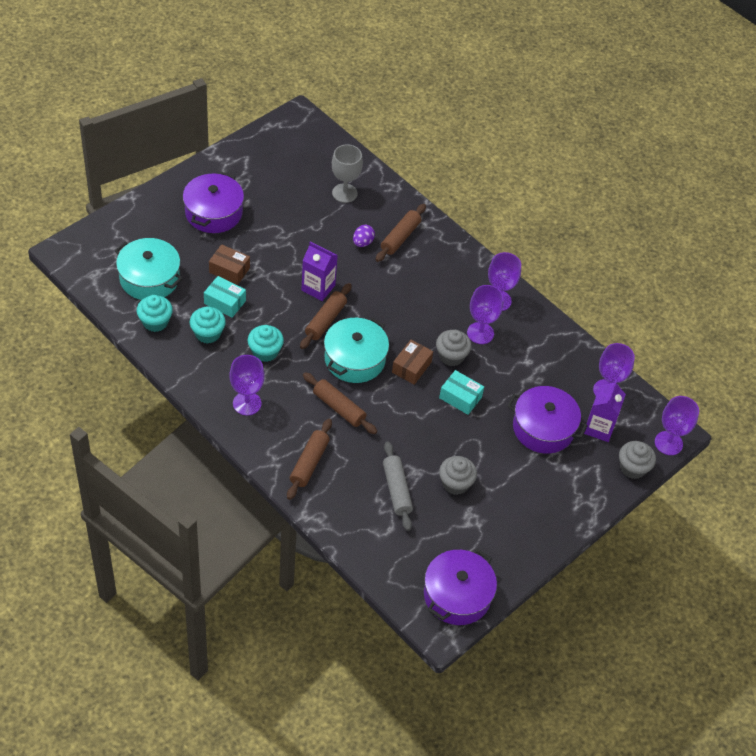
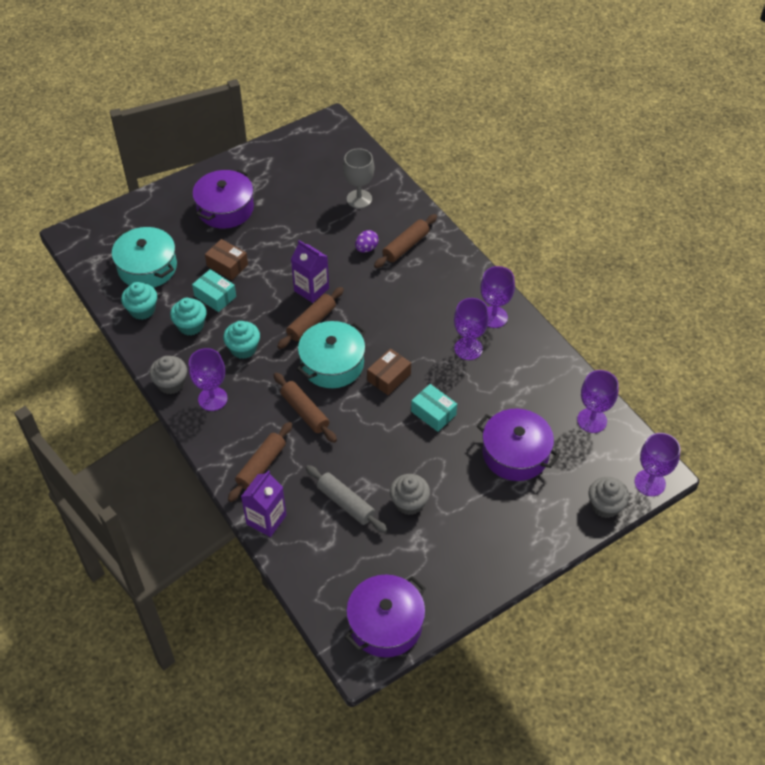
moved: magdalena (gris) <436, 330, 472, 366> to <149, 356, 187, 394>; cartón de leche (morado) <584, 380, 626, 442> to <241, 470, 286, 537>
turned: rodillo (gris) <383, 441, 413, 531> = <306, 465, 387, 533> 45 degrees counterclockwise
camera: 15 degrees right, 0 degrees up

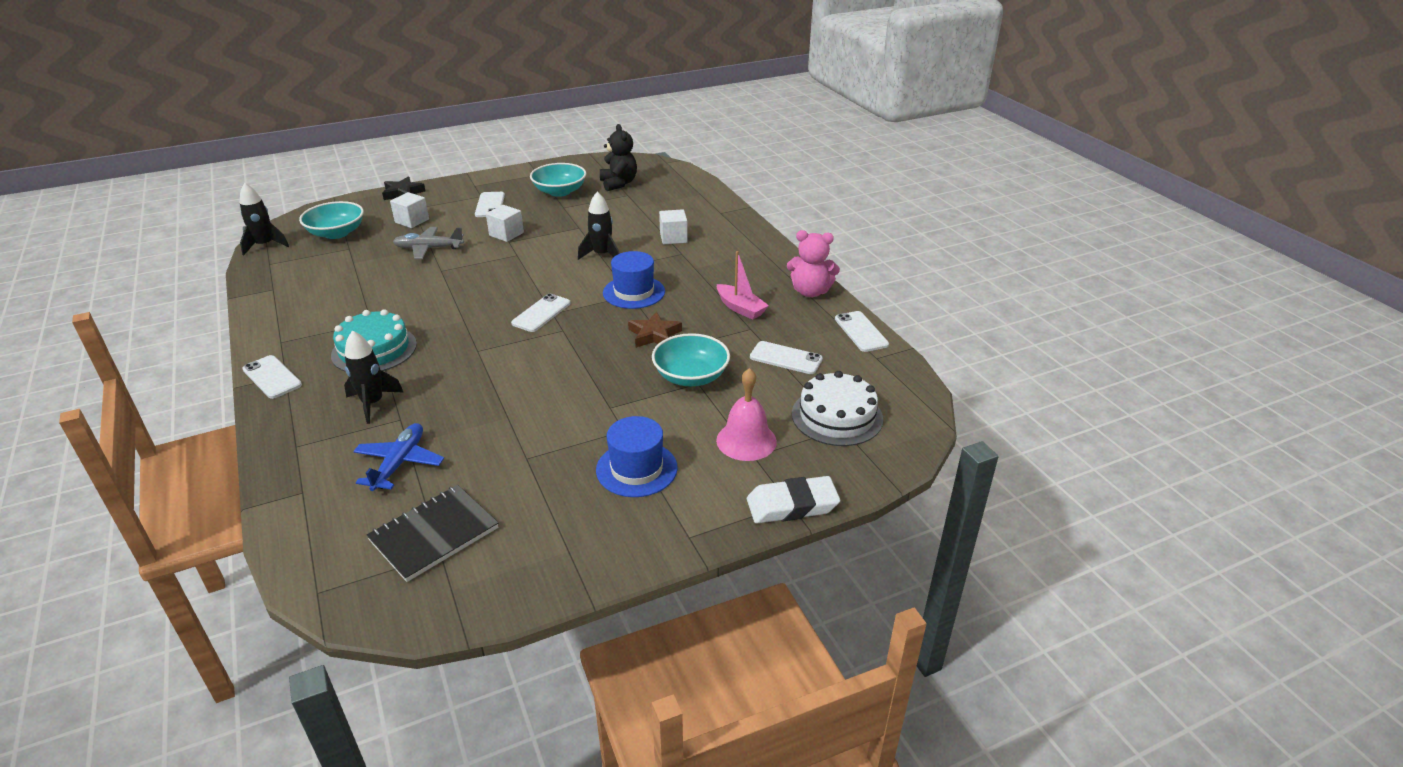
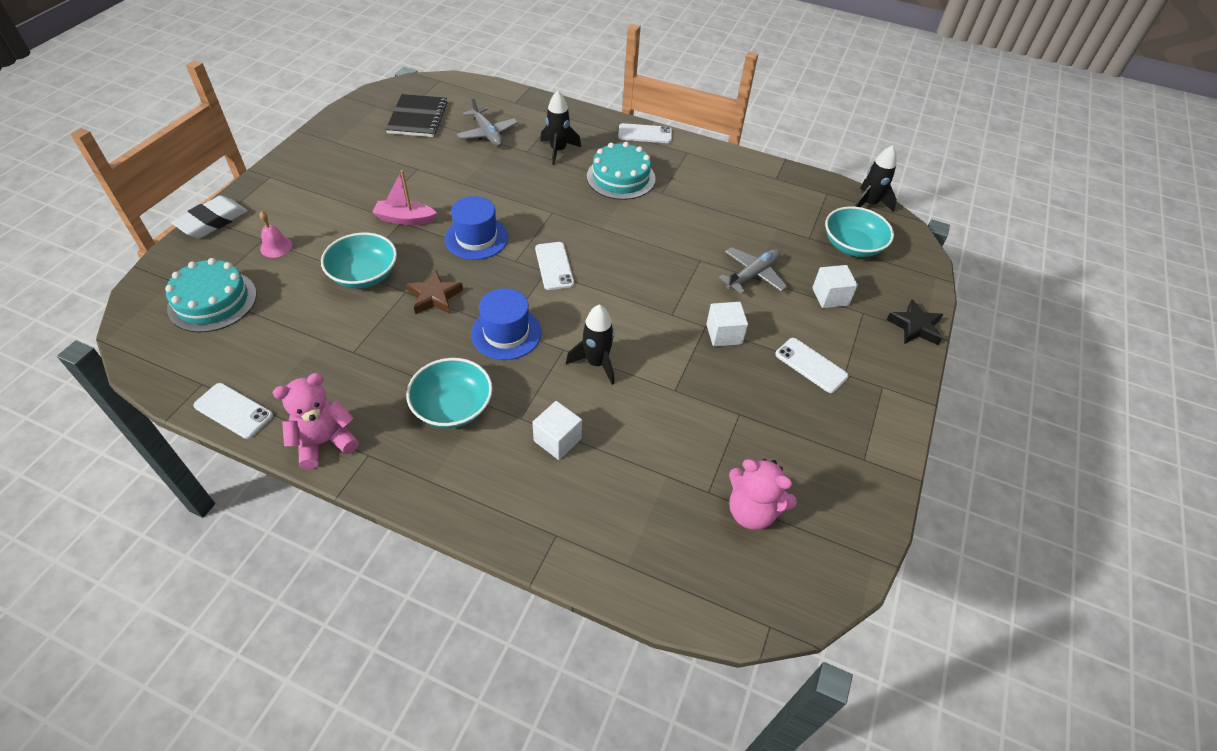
removed: móvil (blanco) <750, 341, 823, 374>
moved: cuenco (turquesa) <530, 163, 586, 197> to <406, 358, 492, 428>; sombrero (azul) <596, 416, 678, 497> to <445, 196, 508, 260>; barco (rosa) <717, 251, 769, 320> to <372, 170, 437, 225>
recoloured: avión (azul) <353, 423, 444, 491> to avión (gris) <457, 97, 518, 146>; osito (negro) <600, 124, 637, 191> to osito (rosa) <729, 459, 797, 530>; tarta (blanco) <792, 371, 883, 446> to tarta (turquesa) <165, 258, 257, 332>
resized: campana (rosa) <716, 368, 777, 461> = <259, 211, 292, 258> x0.61
camera: 135 degrees right, 15 degrees up

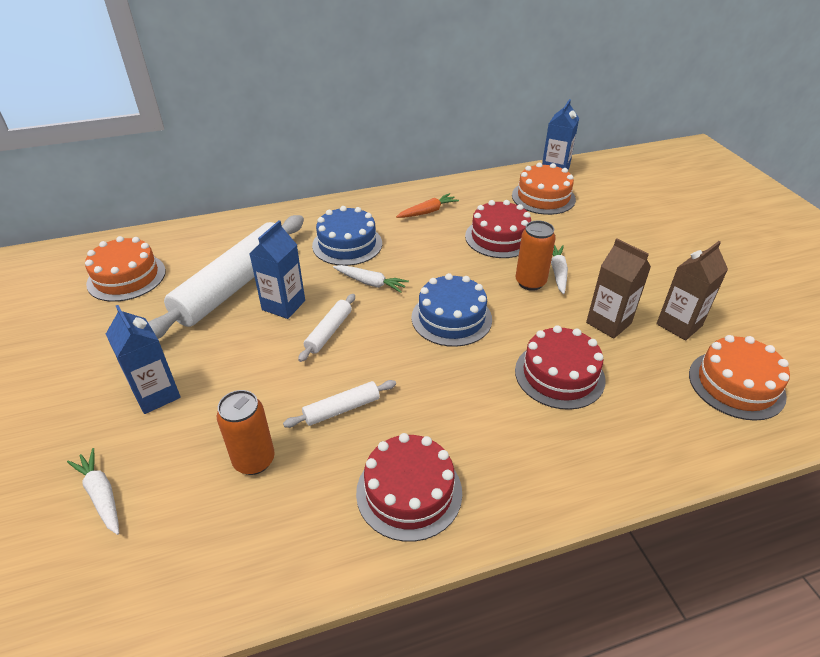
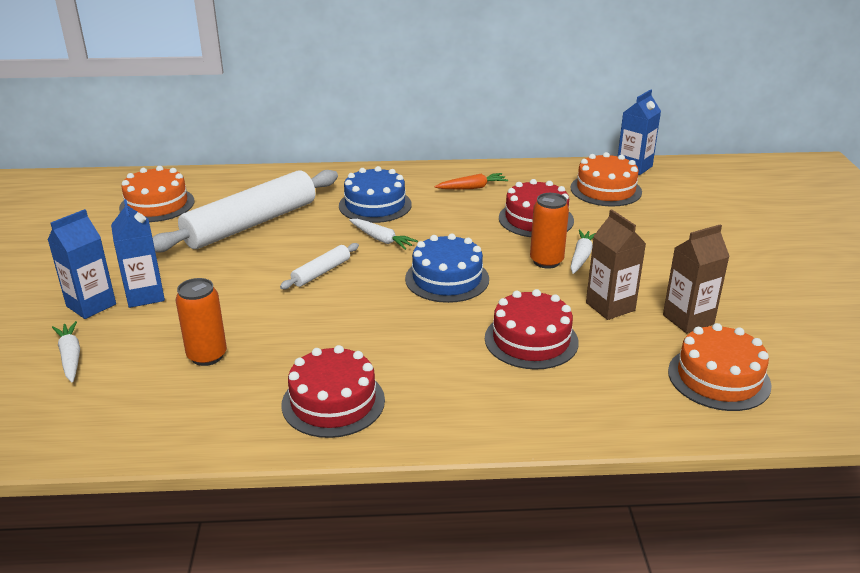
removed: rodillo (blanco) <283, 380, 396, 428>
moved: cartón de leche (azul) <250, 220, 305, 319> to <48, 209, 116, 319>
camera: 15 degrees right, 10 degrees down

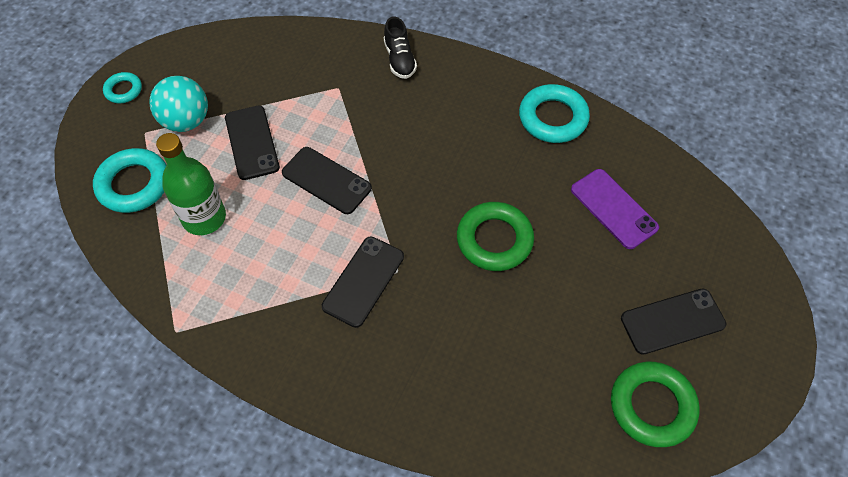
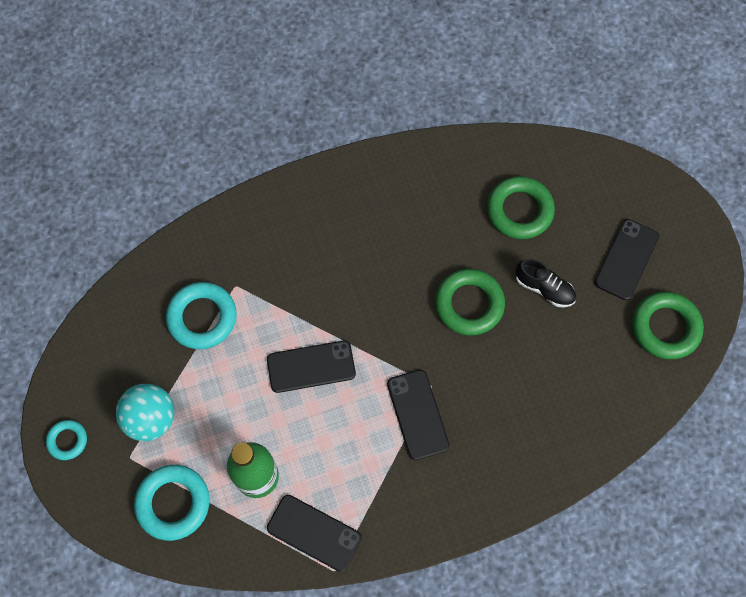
moved: móvil (negro) <225, 106, 280, 180> to <267, 495, 362, 572>; zapato (negro) <384, 17, 417, 79> to <516, 259, 576, 307>; anillo (turquesa) <519, 84, 590, 143> to <166, 282, 237, 349>
replaced: móvil (morado) <571, 169, 659, 249> to anillo (verde) <487, 176, 555, 239>
camera: 45 degrees left, 10 degrees up

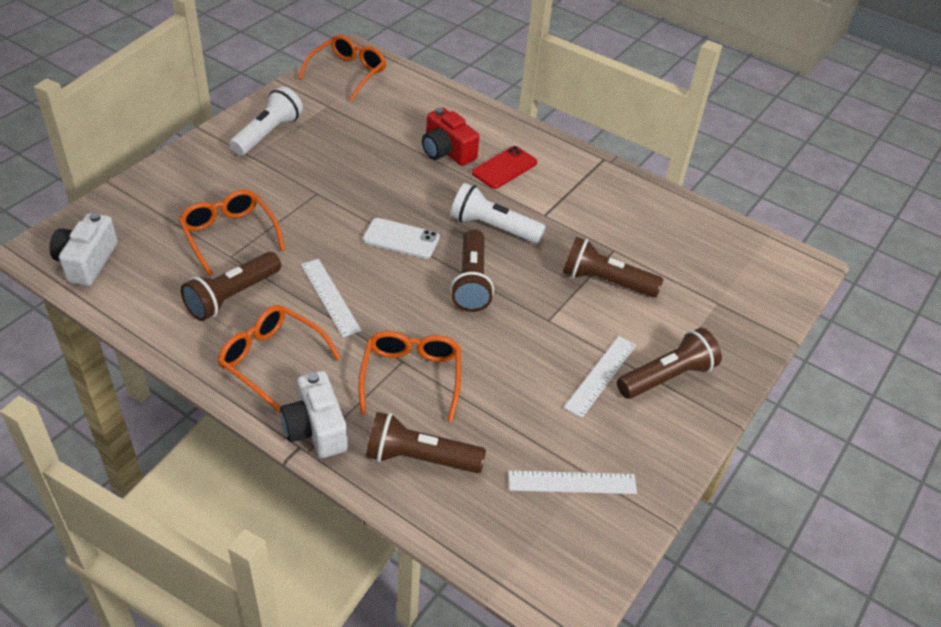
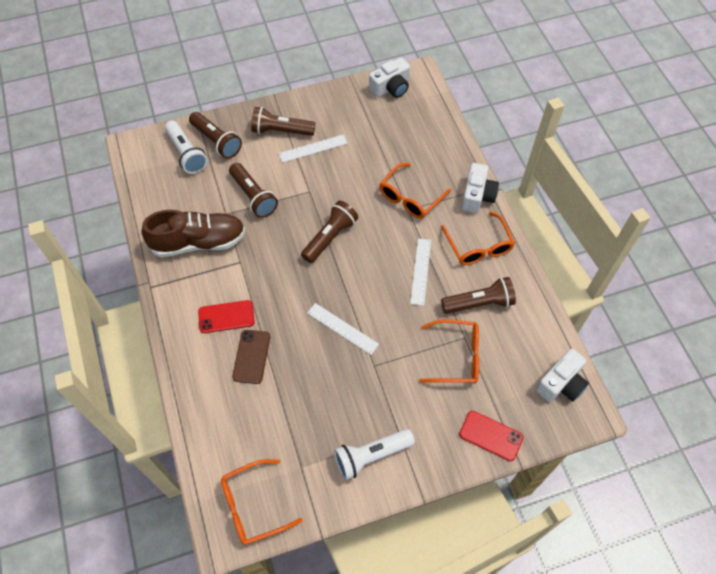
removed: móvil (blanco) <363, 218, 440, 259>
added: zapato (marrón) <141, 210, 246, 257>; cámara (blanco) <369, 57, 410, 98>; móvil (rojo) <459, 411, 523, 461>
moved: lámpara de mano (marrón) <366, 412, 486, 473> to <189, 112, 242, 159>; lámpara de mano (blanco) <451, 183, 546, 243> to <165, 121, 207, 174>; regla (blanco) <508, 470, 637, 494> to <307, 303, 379, 355>
replaced: cámara (rojo) <422, 107, 479, 166> to móvil (marrón) <232, 330, 270, 384>
turned: gafas (naranja) <179, 189, 285, 276> = <419, 319, 479, 383> 90 degrees counterclockwise
camera: 140 degrees left, 15 degrees up

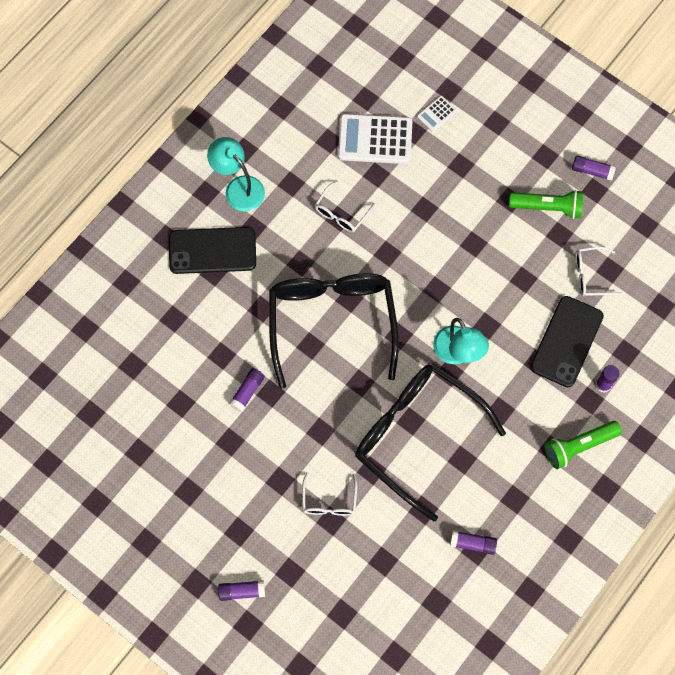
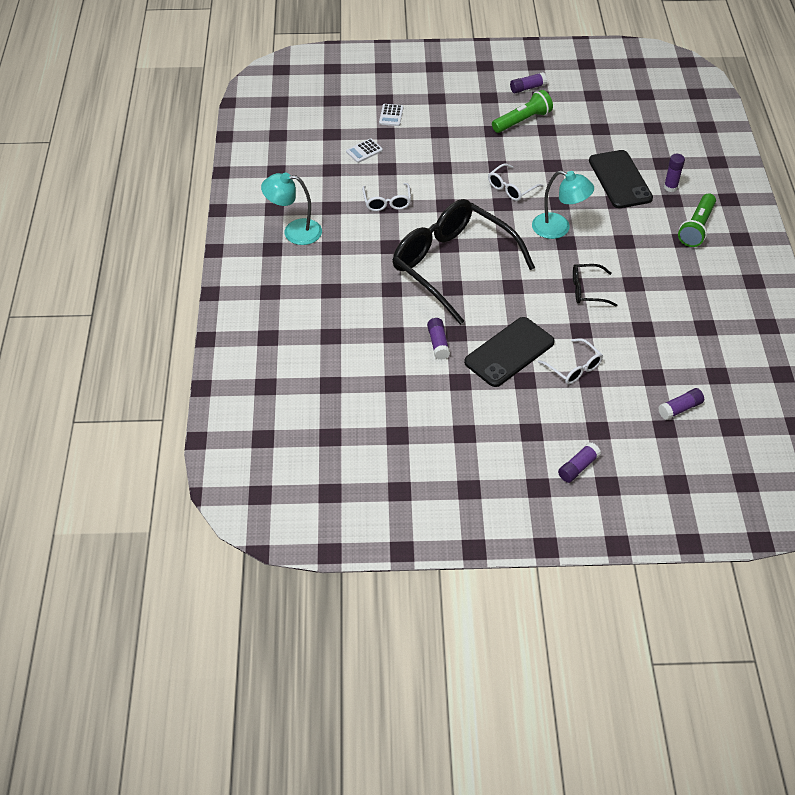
moved: móvil (negro) <169, 227, 256, 274> to <464, 317, 555, 387>; barra de pegamento (morado) <450, 530, 497, 555> to <658, 388, 704, 420>; gafas (blanco) <575, 247, 622, 296> to <488, 163, 543, 201>
resized: calculadora (blanco) <338, 114, 412, 164> = <346, 138, 383, 163> x0.48; gafas (negro) <355, 364, 506, 521> = <573, 264, 617, 306> x0.42
camera: 40 degrees left, 20 degrees down

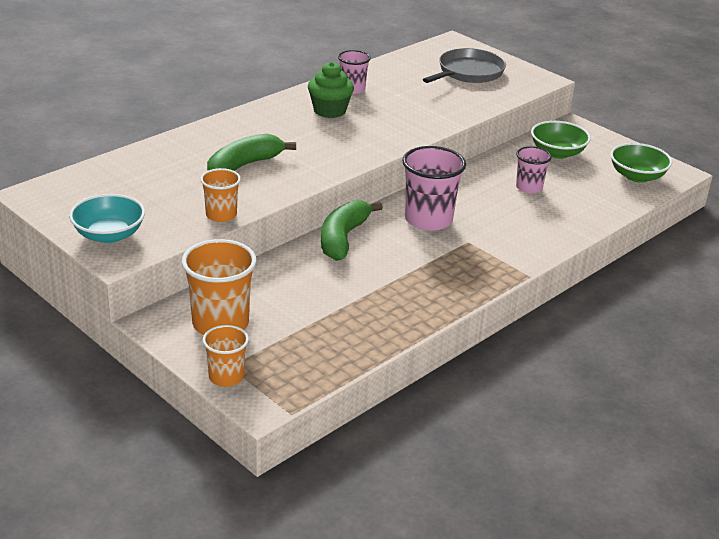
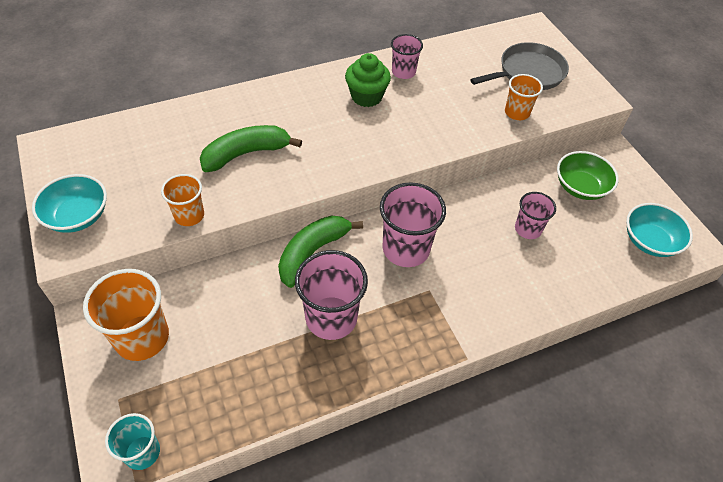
added: vaso (turquesa) <105, 413, 160, 470>; vaso (rosa) <295, 250, 368, 340>
moved: vaso (naranja) <203, 325, 249, 387> to <505, 74, 543, 120>
recoloured: cuenco (verde) <610, 143, 672, 183> to cuenco (turquesa) <626, 203, 693, 257>
camera: 20 degrees right, 20 degrees up

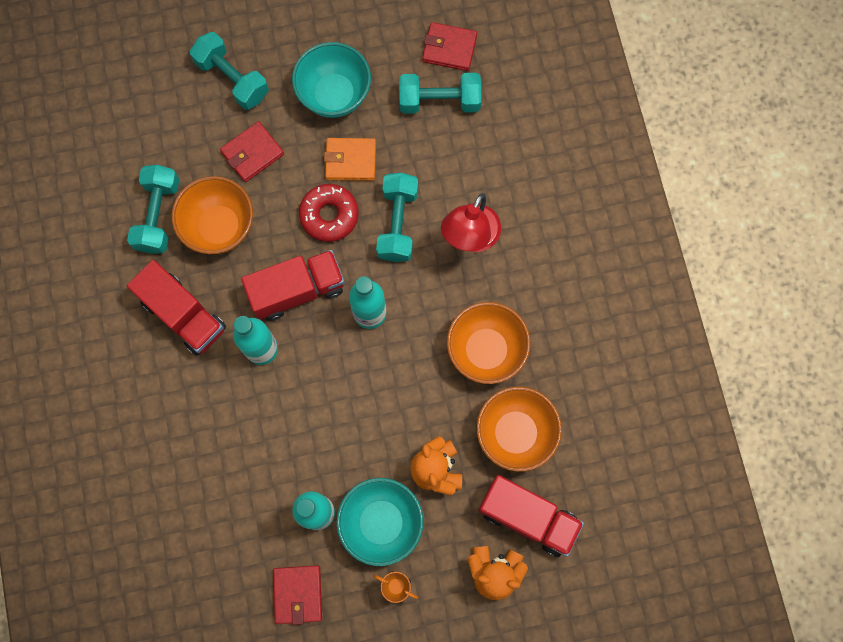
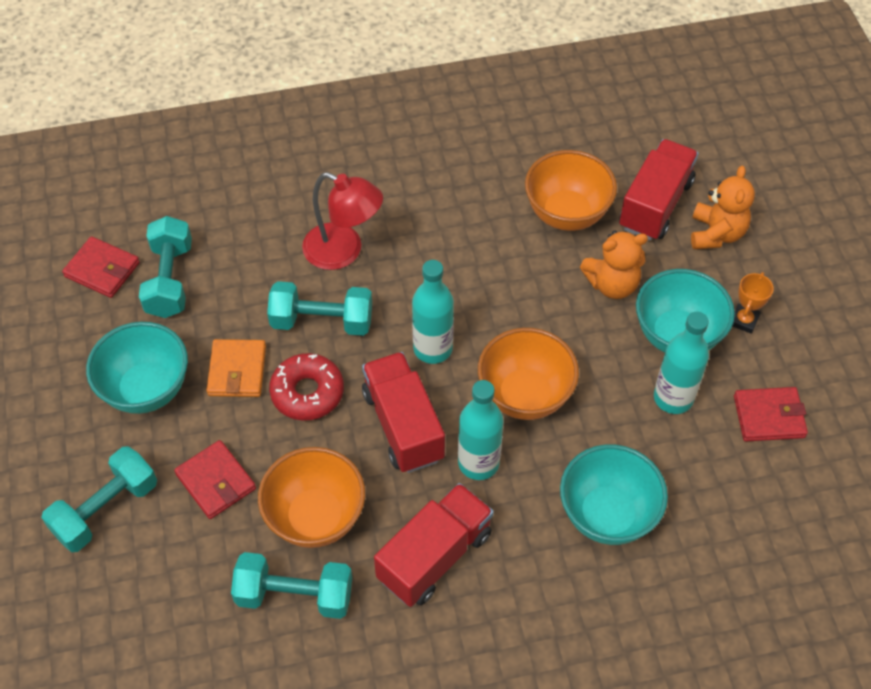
added: cuenco (turquesa) <560, 444, 668, 545>
moved: cuenco (naranja) <447, 302, 530, 384> to <478, 328, 579, 420>
turned: cartera (rojo) <422, 22, 477, 71> = <62, 236, 140, 298> 75 degrees counterclockwise
camera: 90 degrees left, 20 degrees down

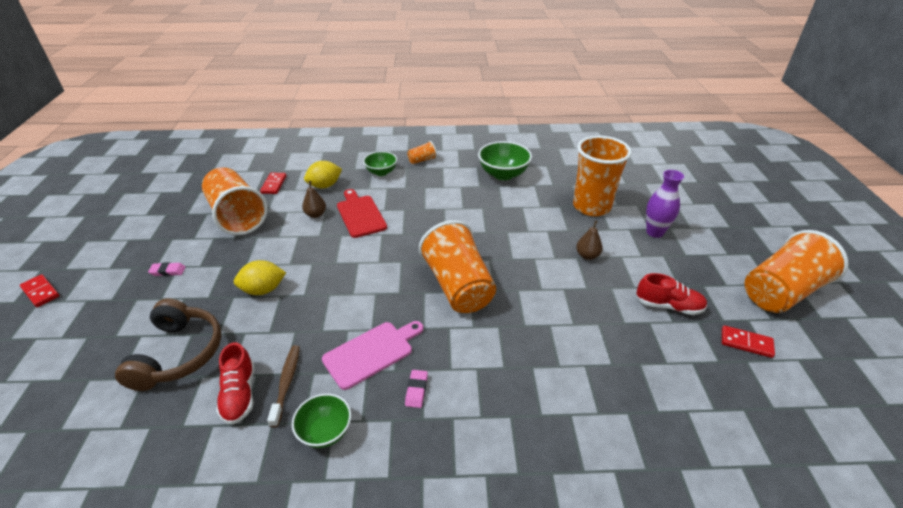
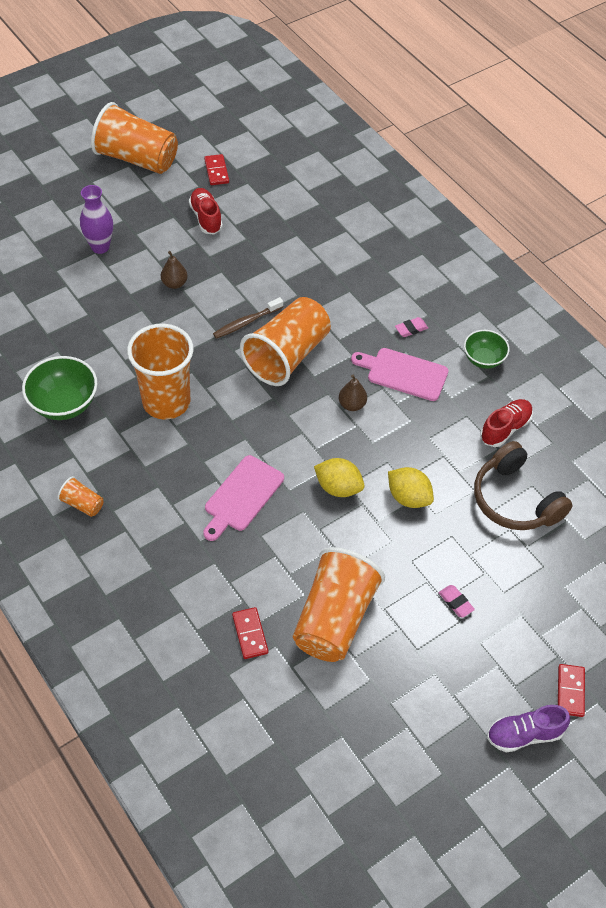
removed: cuenco (verde) <363, 151, 397, 176>
added: zapato (morado) <487, 705, 570, 752>
moved: cepillo de dientes (marrón) <267, 345, 300, 428> to <213, 297, 283, 339>; pera (marrón) <302, 181, 326, 218> to <339, 374, 367, 411>; limón (amarillo) <304, 161, 342, 189> to <314, 458, 364, 497>; vaso (naranja) <573, 136, 632, 216> to <127, 324, 194, 420>
recoloured: tabla de cortar (rojo) <337, 189, 387, 238> to tabla de cortar (rosa) <203, 455, 284, 541>
turned: auriculares (marrón) <115, 298, 222, 391> = <474, 441, 573, 530> 90 degrees counterclockwise; ficha de dominó (rojo) <260, 173, 286, 194> = <232, 607, 268, 659> 75 degrees counterclockwise
camera: 125 degrees left, 15 degrees up

